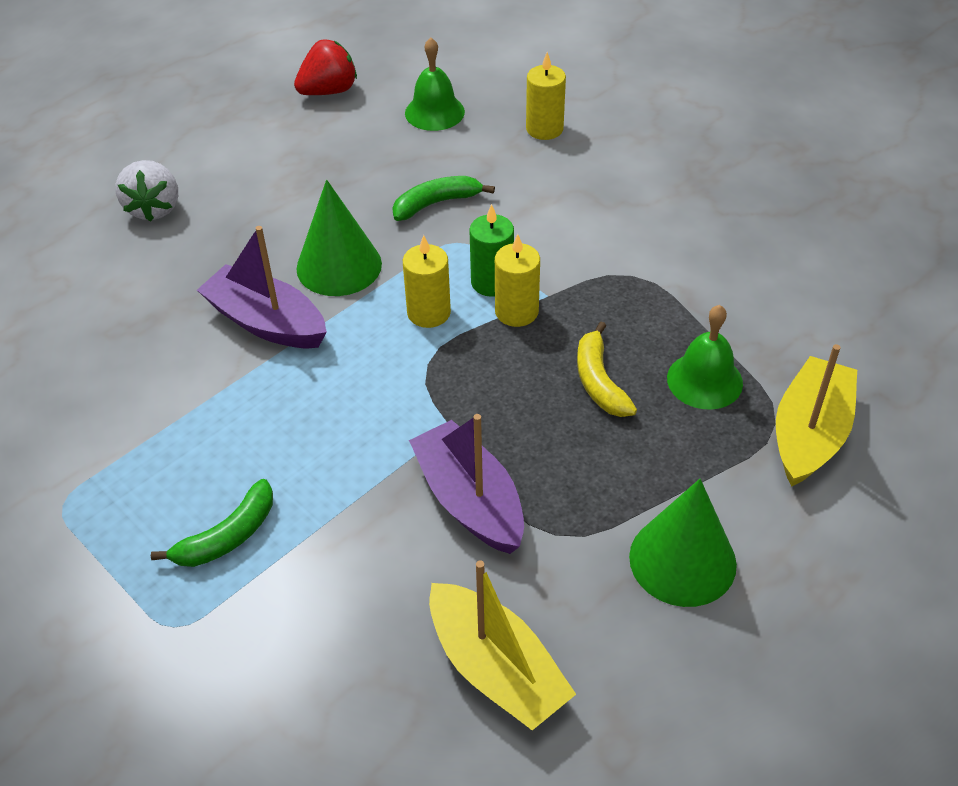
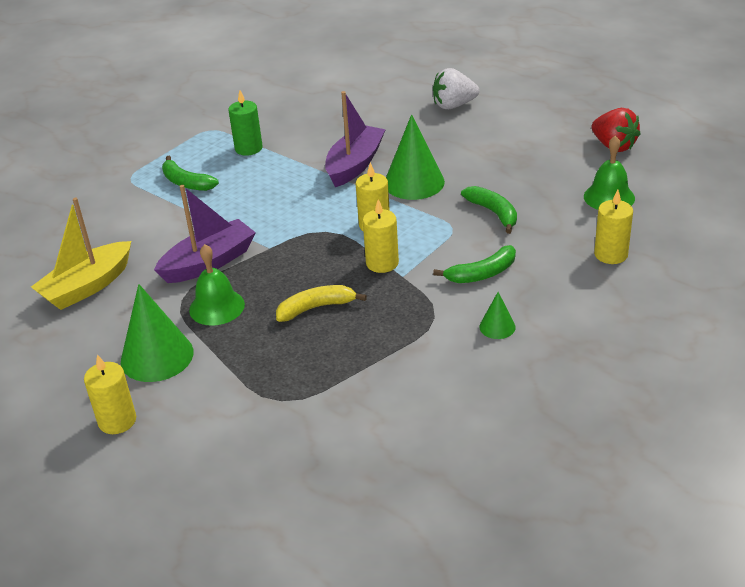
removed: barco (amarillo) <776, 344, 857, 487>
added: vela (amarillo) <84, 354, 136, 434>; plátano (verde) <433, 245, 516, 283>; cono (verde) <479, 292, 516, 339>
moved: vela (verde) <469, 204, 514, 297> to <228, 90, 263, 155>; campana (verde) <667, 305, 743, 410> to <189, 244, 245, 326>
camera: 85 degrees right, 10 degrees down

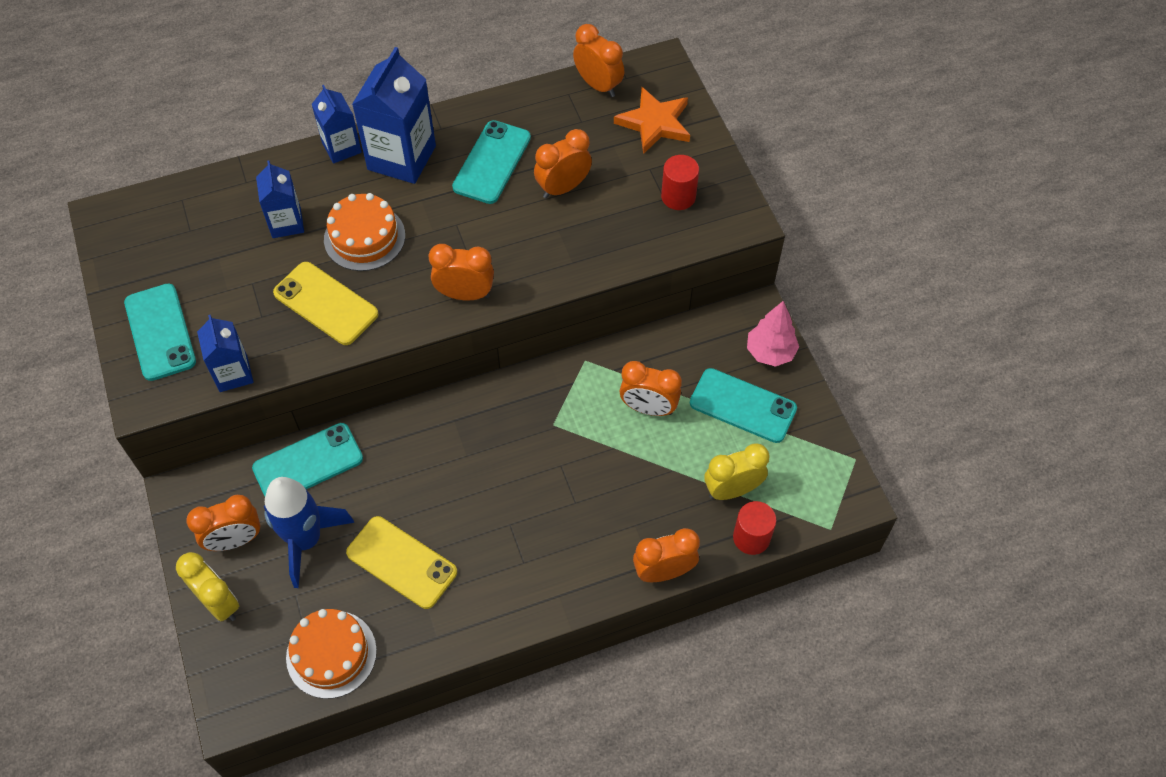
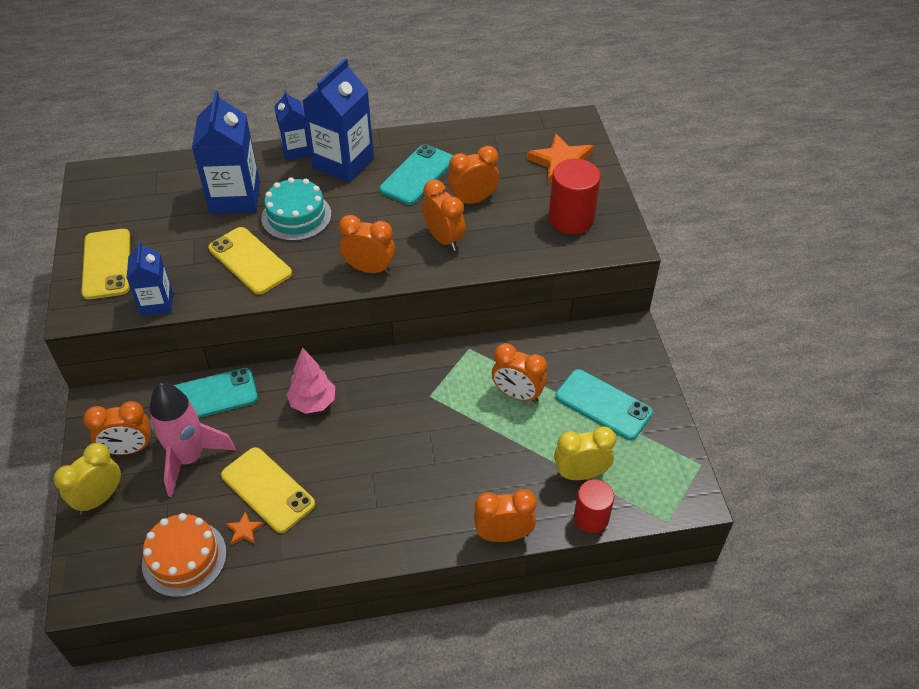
added: estrella (naranja) <226, 511, 263, 545>
moved: despertador (naranja) <573, 24, 624, 97> to <422, 179, 465, 251>; árbol (rosa) <747, 301, 799, 367> to <287, 347, 335, 414>
recoloured: móvil (turquesa) <124, 283, 196, 381> to móvil (amarillo) <81, 229, 130, 300>; cohete (azul) <264, 477, 354, 588> to cohete (rosa) <150, 383, 236, 497>; tarta (naranja) <324, 193, 405, 271> to tarta (turquesa) <261, 177, 331, 241>
turned: despertador (amarillo) <176, 552, 239, 621> = <53, 443, 121, 514> 105 degrees counterclockwise
resized: cartón de leche (azul) <256, 161, 304, 238> = <192, 90, 260, 214> x1.69; cilindro (rojo) <661, 155, 699, 210> = <549, 159, 601, 234> x1.50
camera: 10 degrees right, 10 degrees down

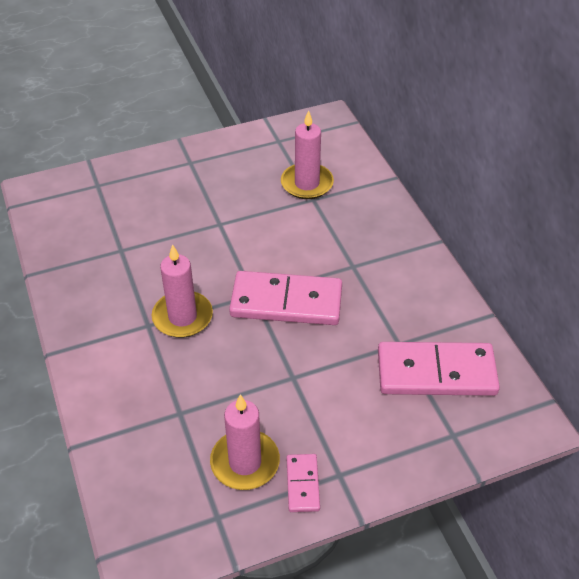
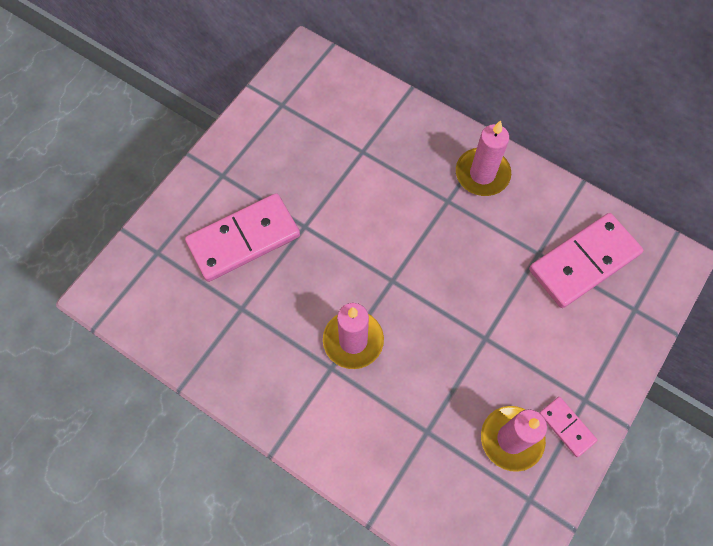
moved: ficha de dominó (rosa) <229, 271, 342, 325> to <185, 193, 300, 282>; vela (rosa) <281, 110, 334, 199> to <456, 120, 511, 196>
camera: 35 degrees left, 20 degrees up

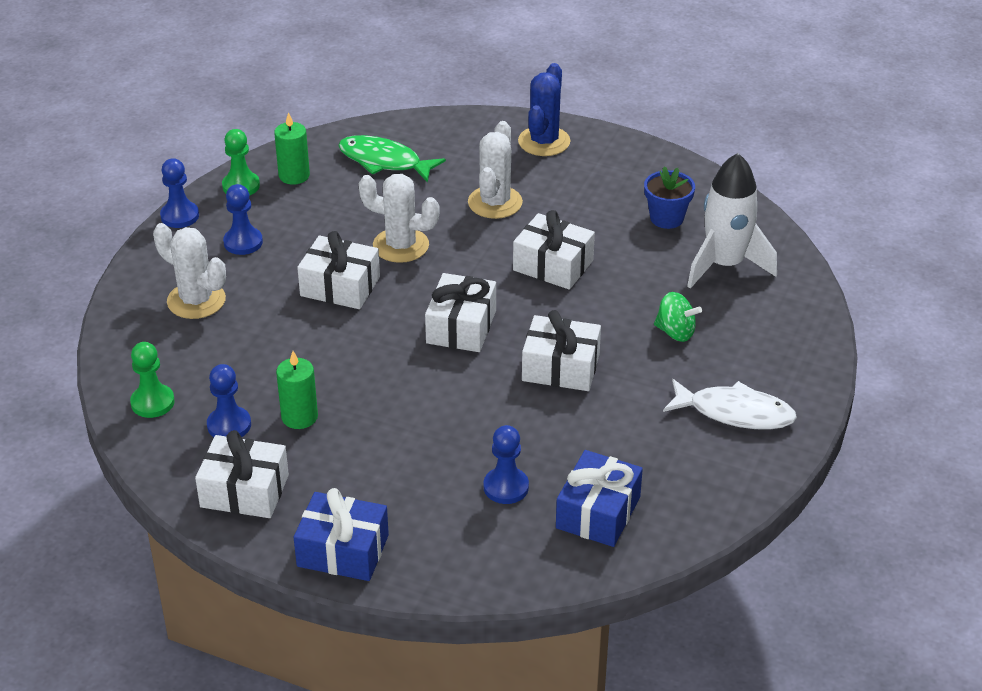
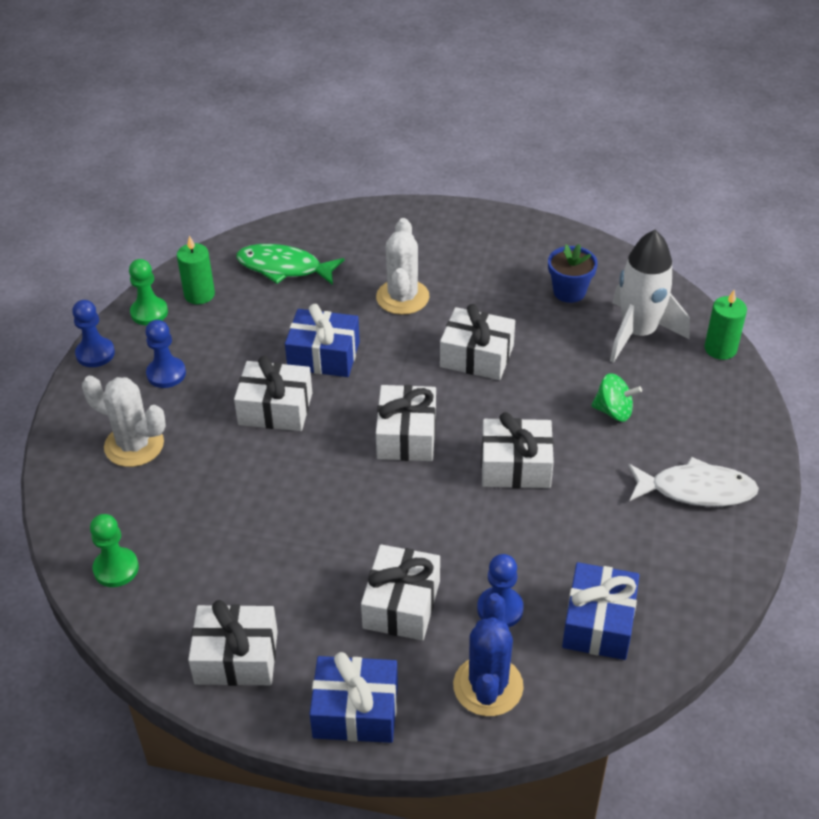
removed: peón (azul) <207, 364, 251, 437>
added: regalo (blanco) <361, 544, 440, 640>
moved: vela (verde) <276, 351, 318, 429> to <705, 290, 747, 360>; cactus (azul) <518, 63, 570, 156> to <453, 593, 524, 716>
replaced: cactus (blanco) <358, 174, 439, 263> to regalo (azul) <285, 304, 360, 377>
camera: 10 degrees left, 5 degrees up

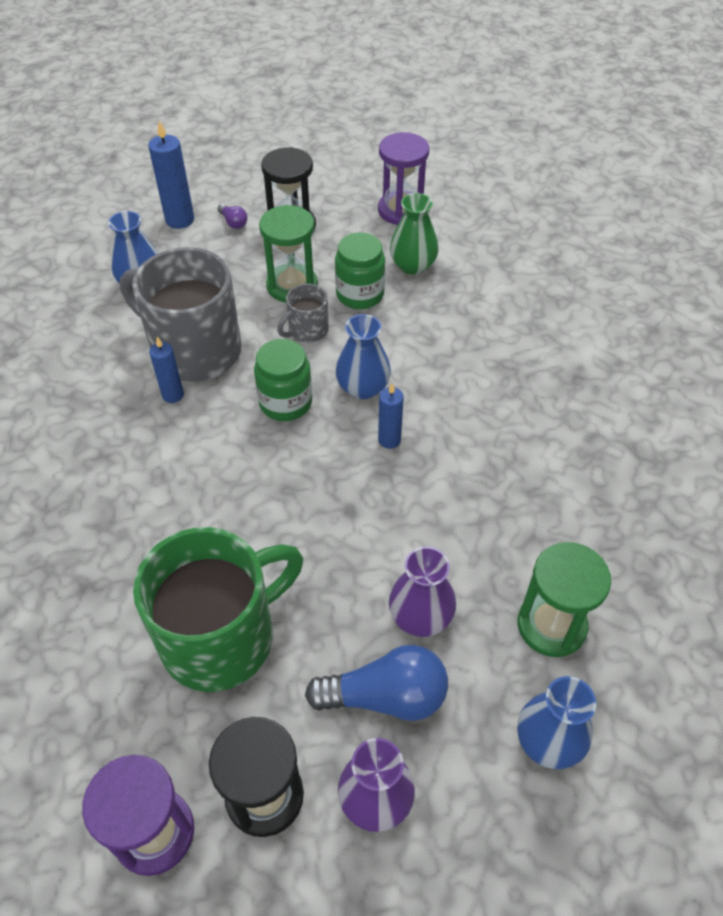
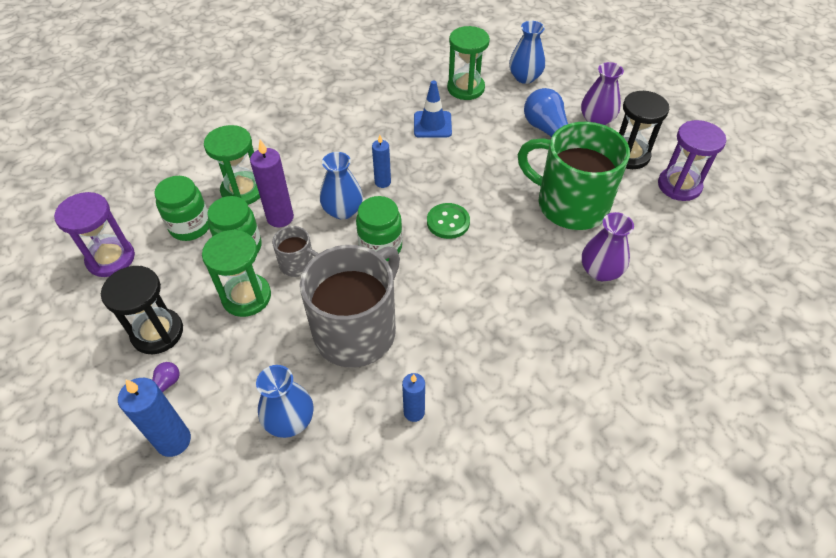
added: reloj de arena (verde) <204, 125, 260, 205>; vela (morado) <250, 140, 294, 227>; cono de tráfico (azul) <414, 80, 452, 138>; botón (verde) <427, 203, 470, 239>
moved: vela (azul) <149, 337, 184, 403> to <402, 373, 425, 422>; florero (morado) <389, 546, 456, 637> to <582, 212, 634, 281>
replaced: florero (verde) <390, 193, 439, 275> to tarro (verde) <154, 176, 209, 241>
turned: taza (gris) <120, 247, 241, 382> = <300, 245, 400, 368> 150 degrees counterclockwise
camera: 115 degrees left, 0 degrees up

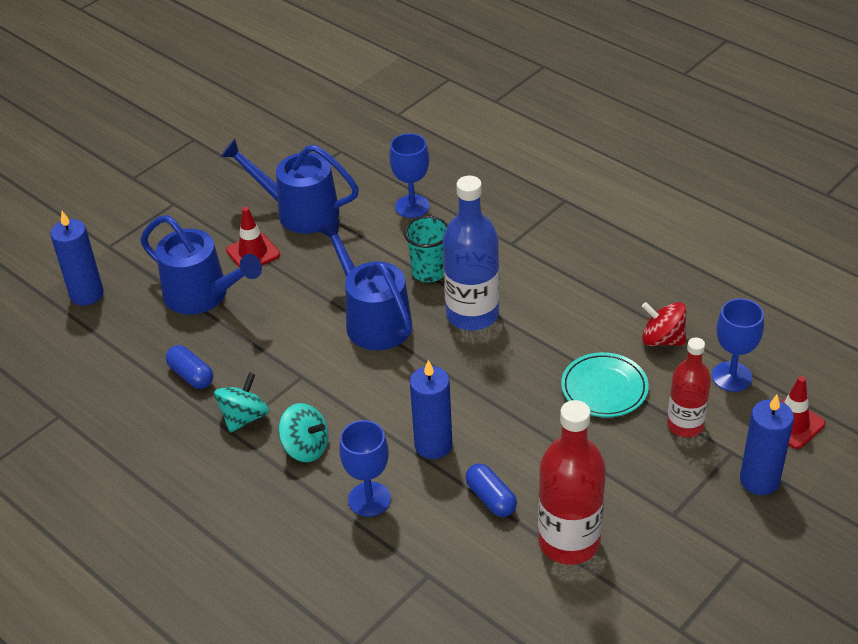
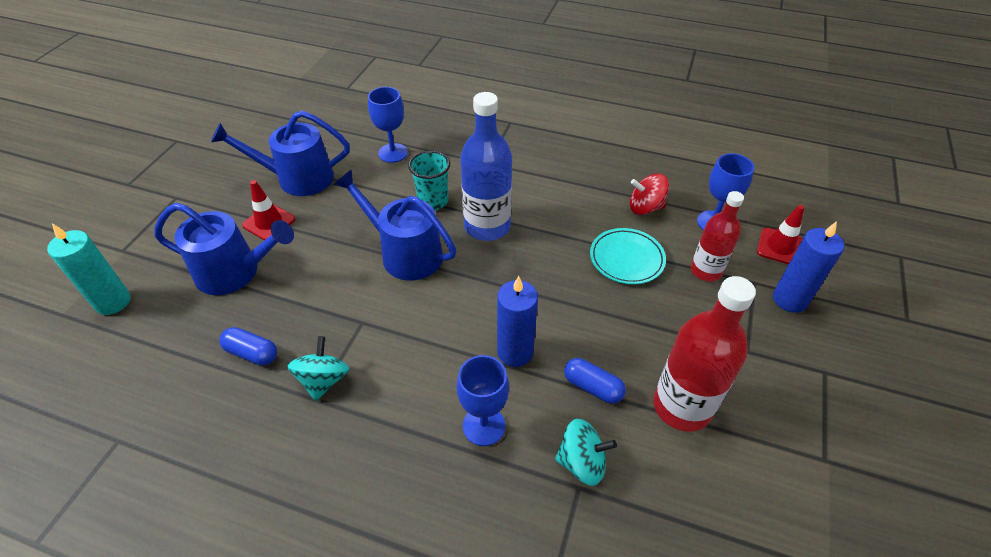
moved: peonza (turquesa) <278, 403, 328, 462> to <555, 419, 617, 486>
recoloured: vela (azul) <50, 211, 104, 306> to vela (turquesa) <47, 224, 130, 315>
camera: 25 degrees left, 5 degrees up

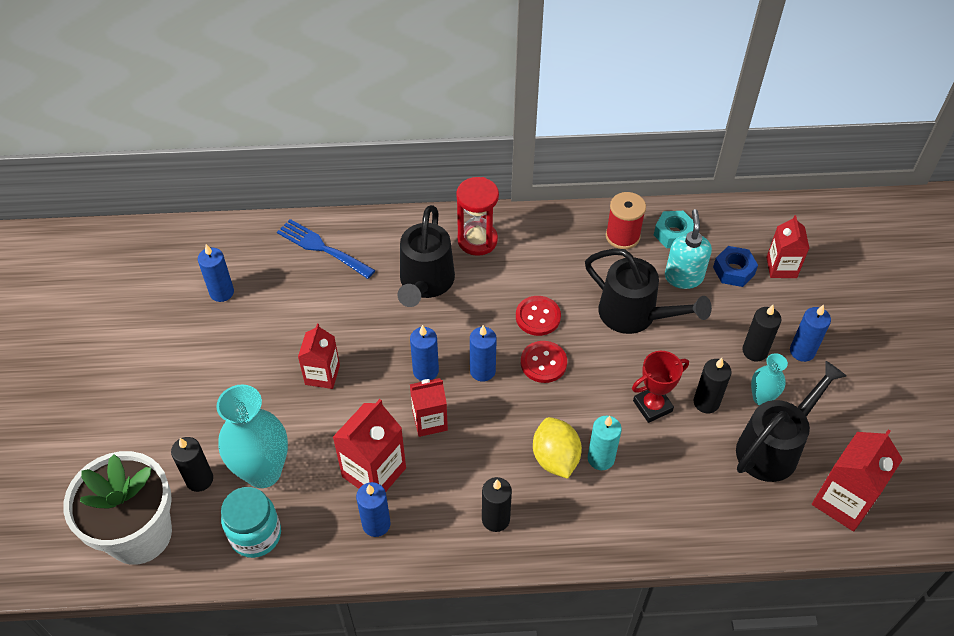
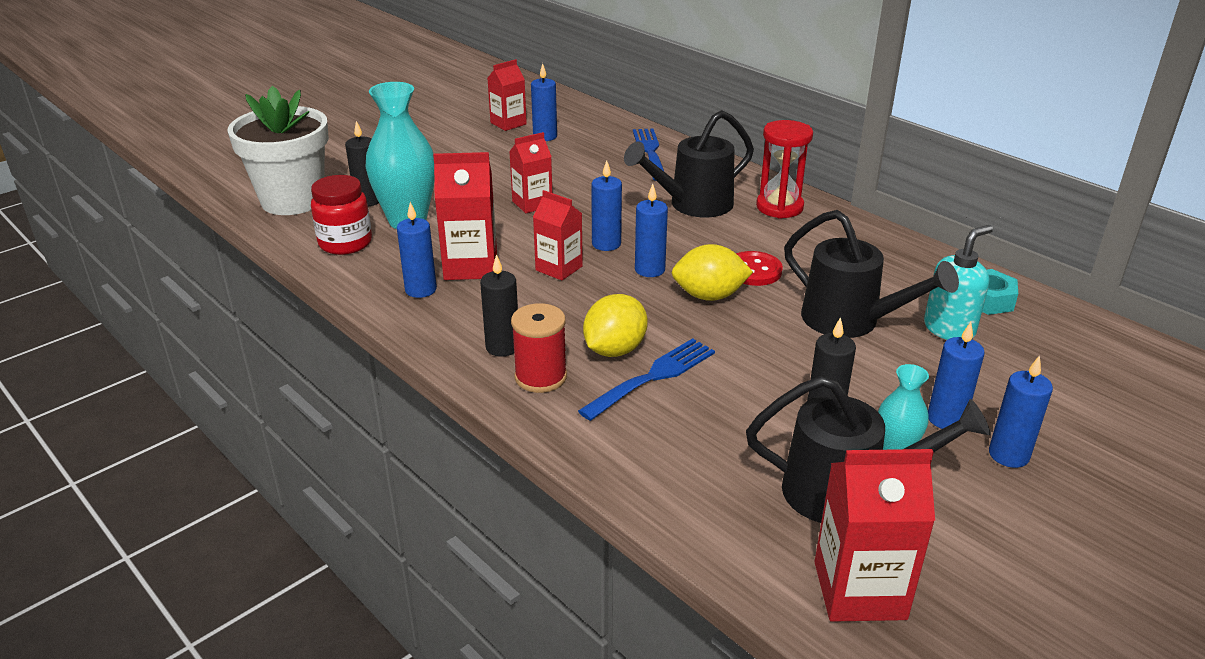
removed: trofeo (rojo) <632, 351, 689, 423>; tuerca (azul) <713, 246, 758, 287>
moved: carrete (rojo) <606, 192, 646, 249> to <511, 303, 567, 393>; cartón de leche (rojo) <767, 215, 809, 278> to <488, 59, 527, 131>
replaced: botón (rojo) <521, 341, 567, 383> to limón (amarillo) <672, 244, 753, 301>; vela (turquesa) <588, 416, 622, 470> to tenedor (azul) <578, 338, 715, 421>
recoloured: tarro (turquesa) <221, 487, 281, 558> to tarro (rojo) <311, 175, 372, 255>; vela (negro) <742, 305, 781, 361> to vela (azul) <928, 322, 985, 429>
turned: regadera (negro) <585, 248, 712, 334> = <784, 210, 959, 338> 45 degrees counterclockwise
camera: 50 degrees right, 20 degrees down

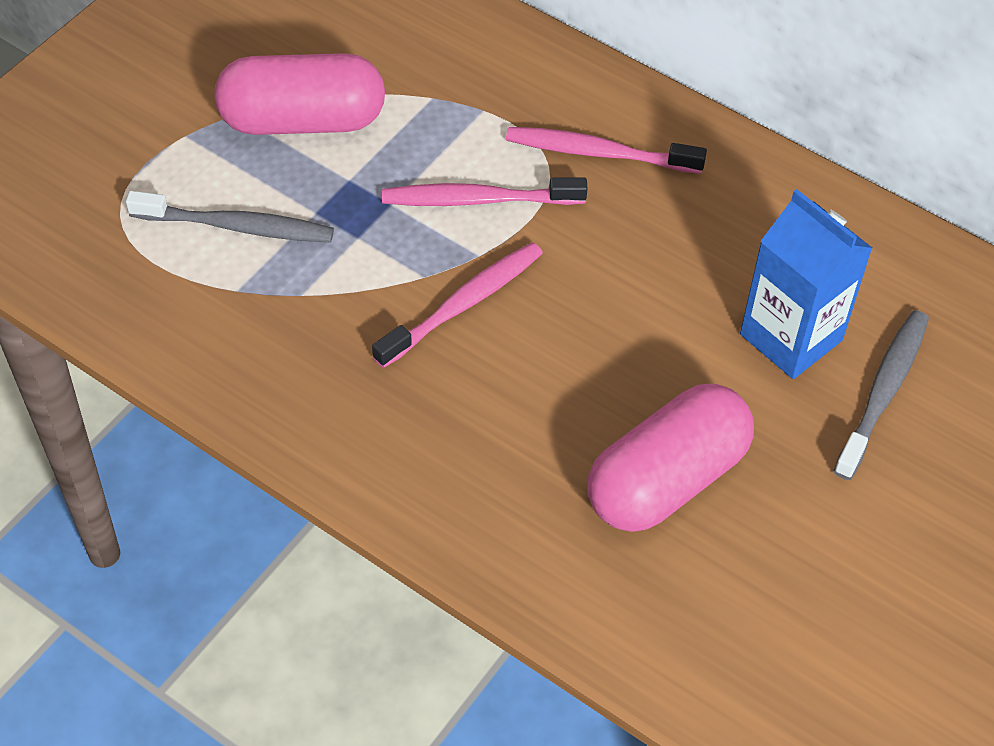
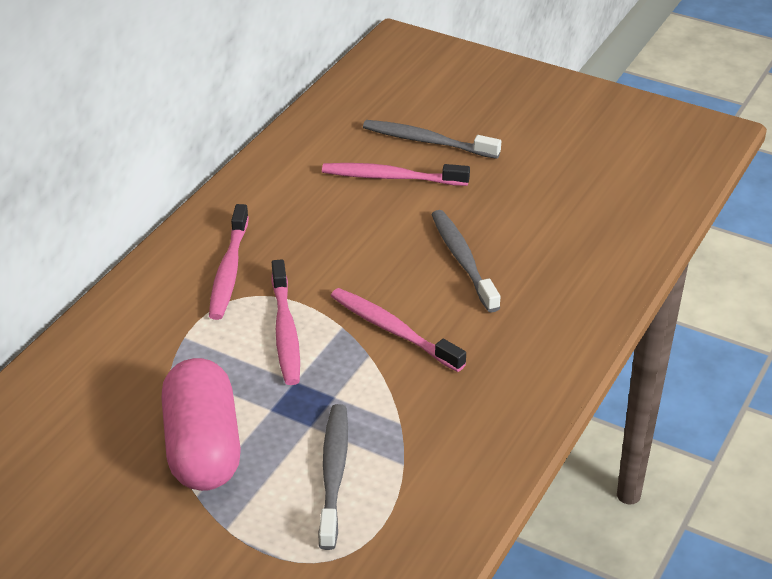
removed: cápsula (rosa) <587, 384, 754, 532>
added: cepillo de dientes (gris) <431, 210, 500, 313>
replaced: cartón de leche (azul) <740, 189, 872, 379> to cepillo de dientes (rosa) <322, 163, 470, 186>
camera: 95 degrees left, 15 degrees down

